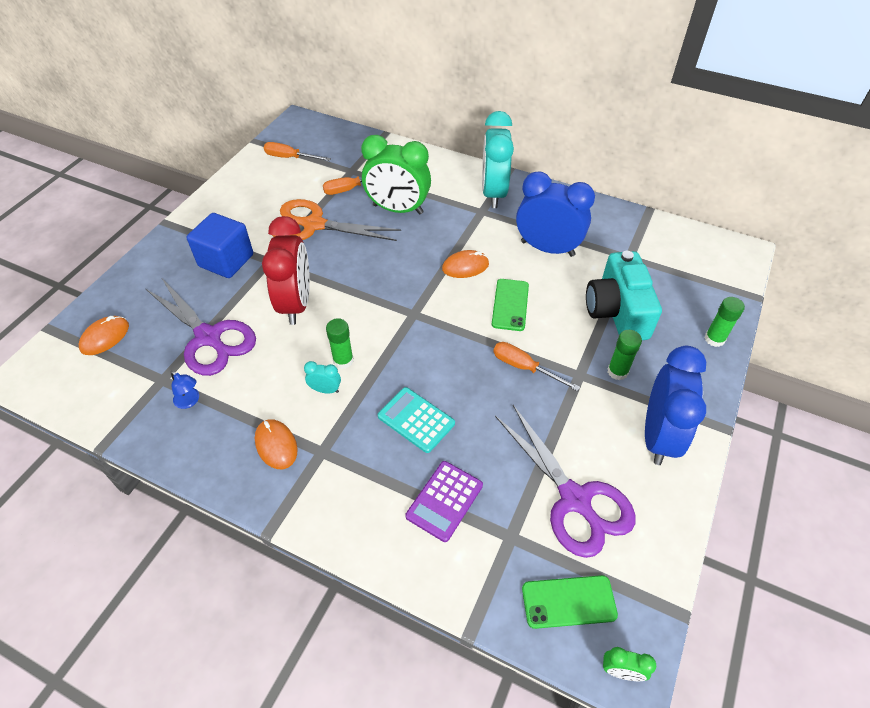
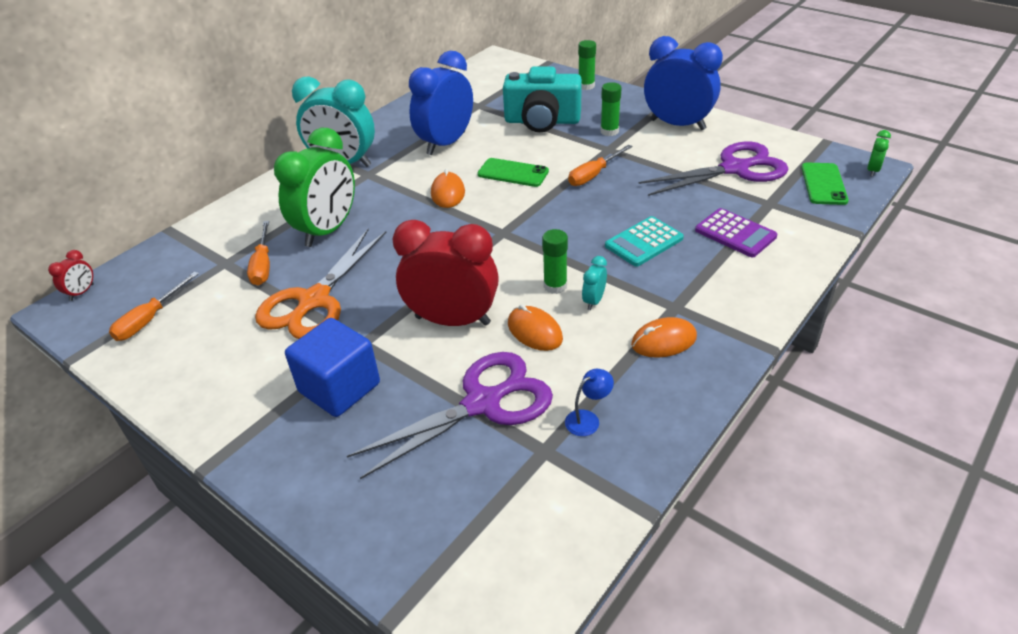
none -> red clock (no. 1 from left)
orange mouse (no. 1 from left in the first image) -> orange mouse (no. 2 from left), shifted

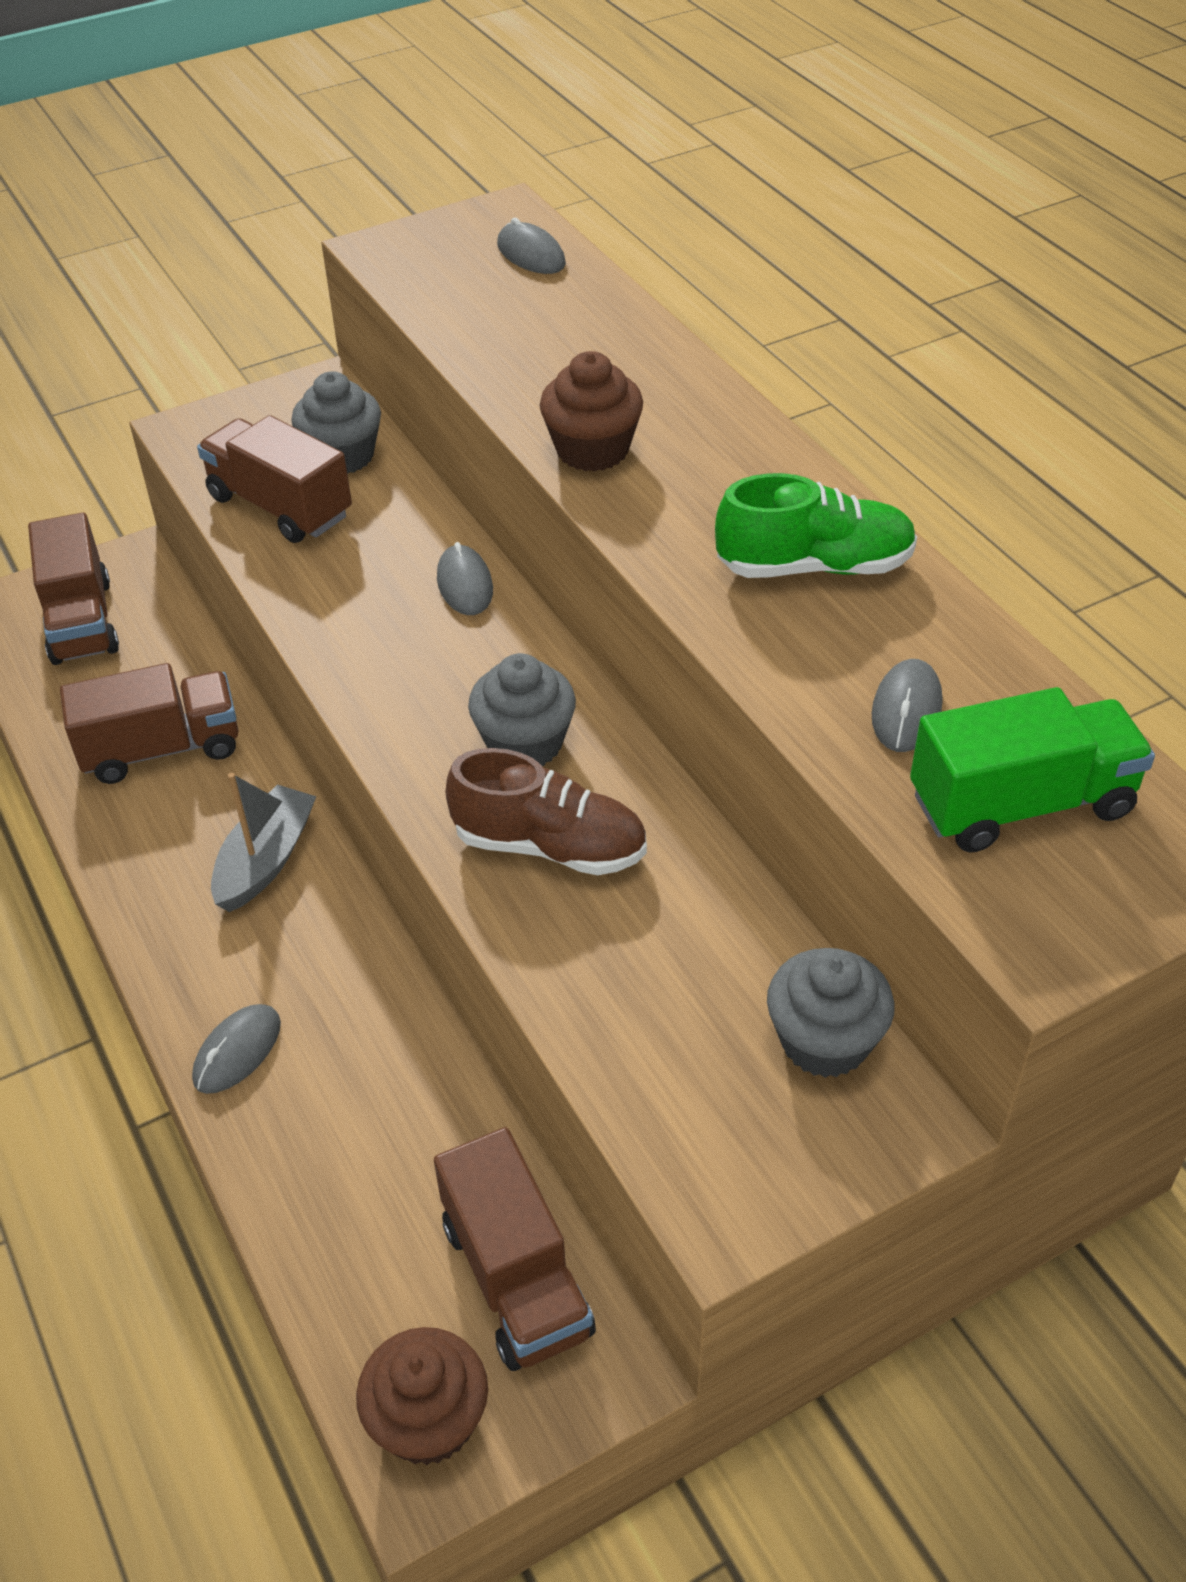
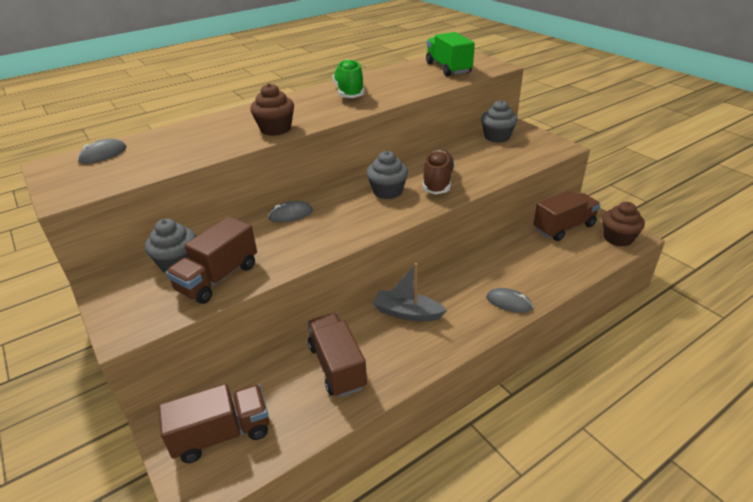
grey mouse (no. 4 from left) -> none

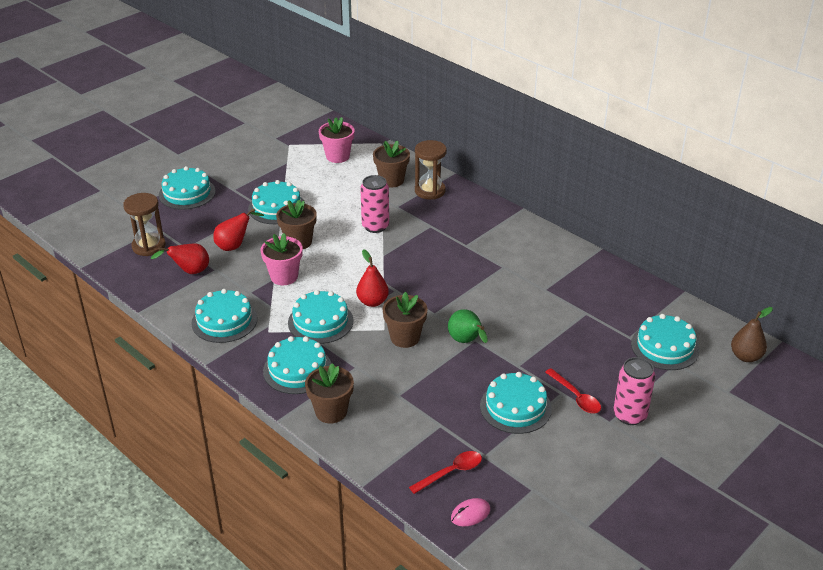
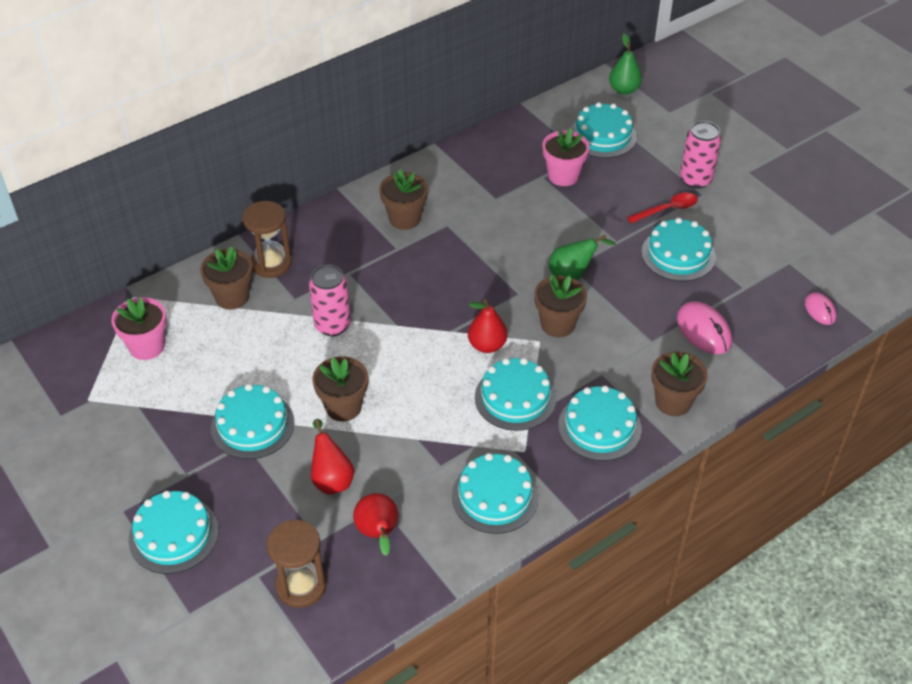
red spoon (no. 1 from left) -> none
none -> brown flower pot (no. 3 from left)
none -> pink mouse (no. 1 from left)
pink flower pot (no. 1 from left in the first image) -> pink flower pot (no. 2 from left), shifted
brown pear -> green pear (no. 2 from left)

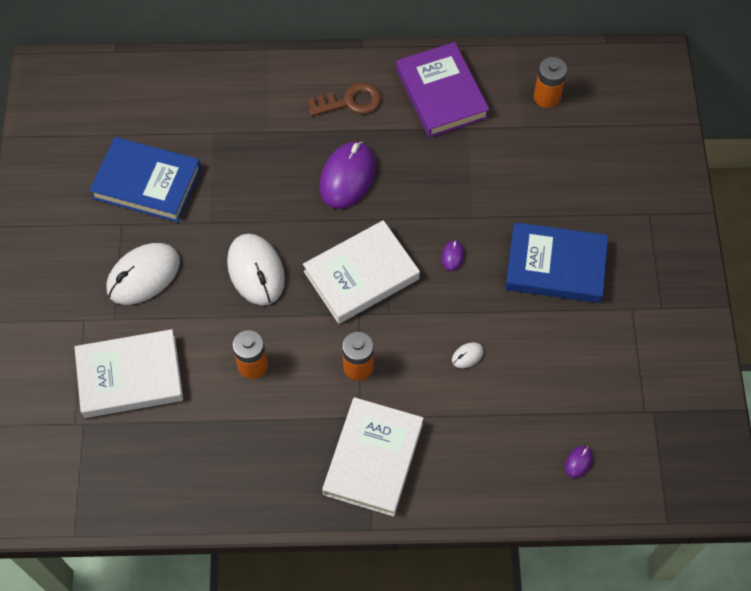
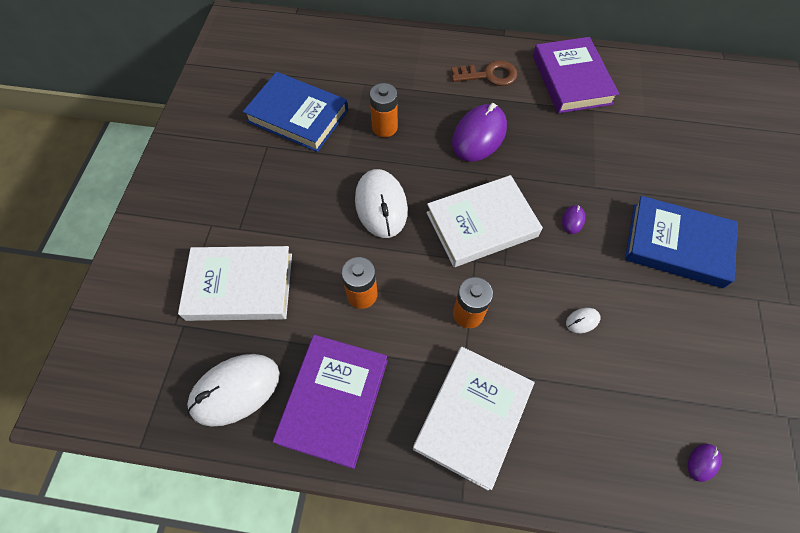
none -> purple book (no. 1 from left)
white mouse (no. 1 from left), shifted
orange battery (no. 3 from left in the first image) -> orange battery (no. 2 from left), shifted

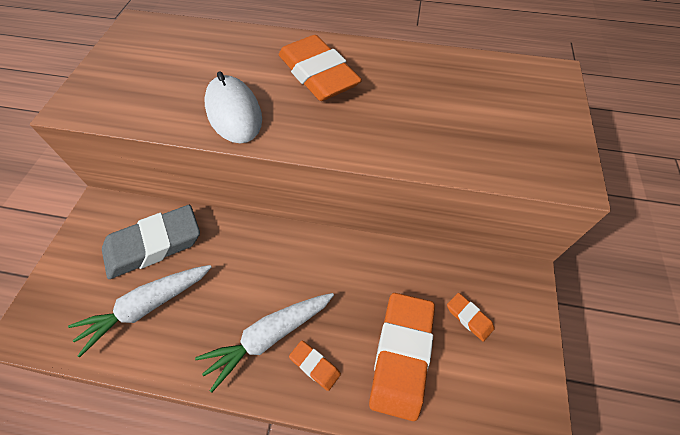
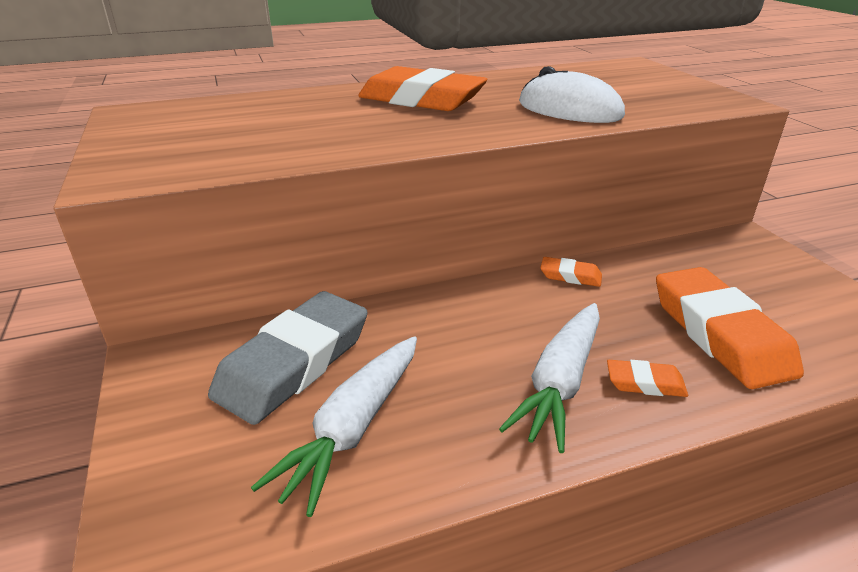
white mouse, shifted
orange eraser (no. 4 from left in the first image) -> orange eraser (no. 2 from left), shifted

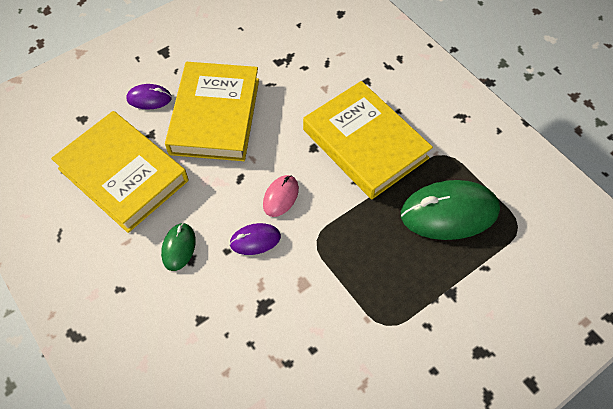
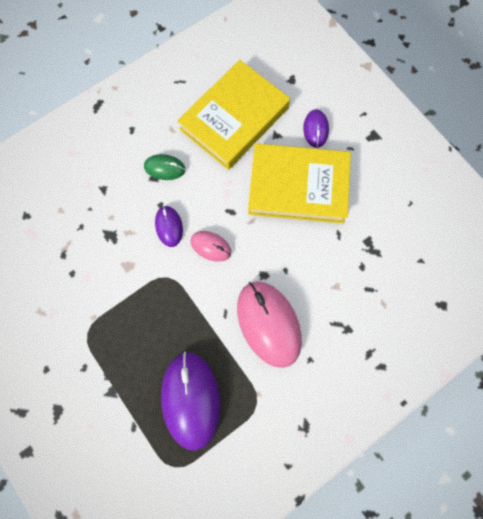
yellow book (no. 3 from left) -> pink mouse (no. 2 from left)
green mouse (no. 2 from left) -> purple mouse (no. 2 from left)

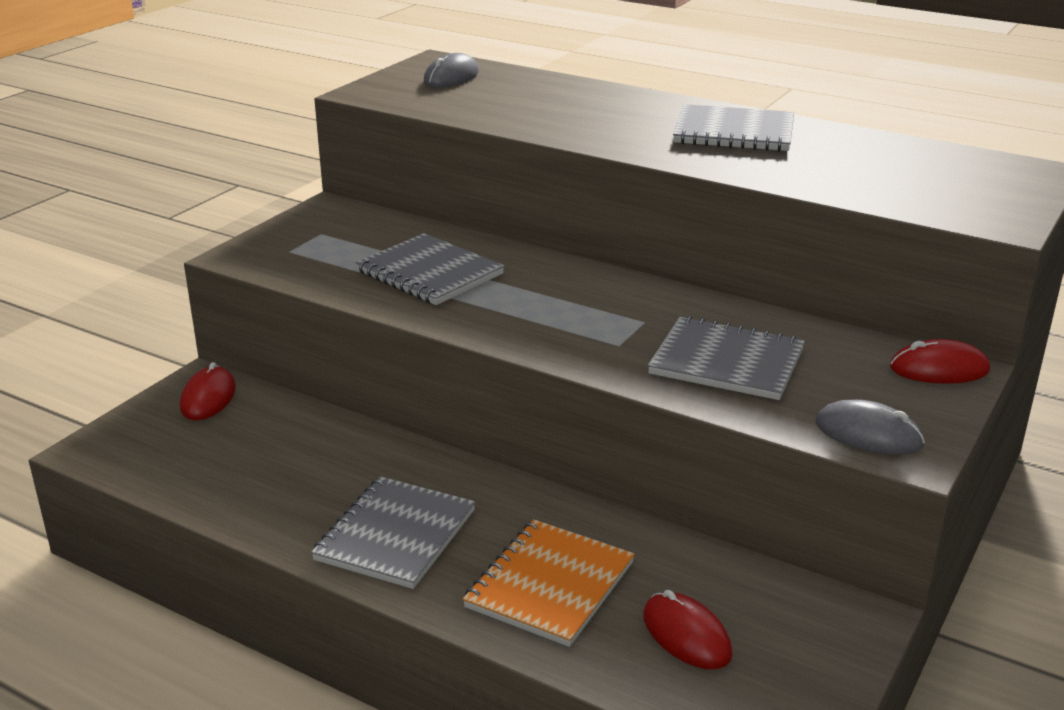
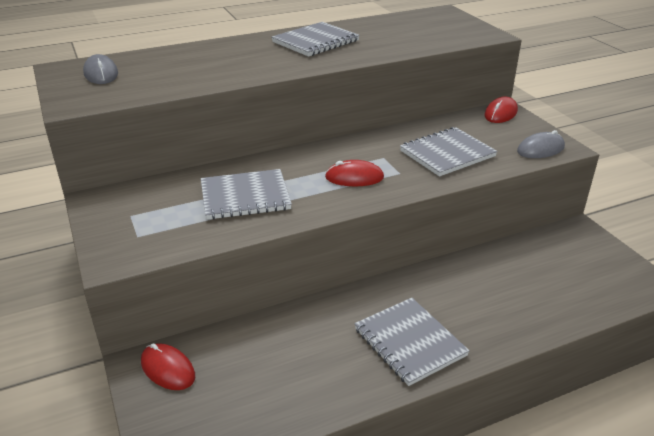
orange notebook -> none
red mouse (no. 2 from left), shifted

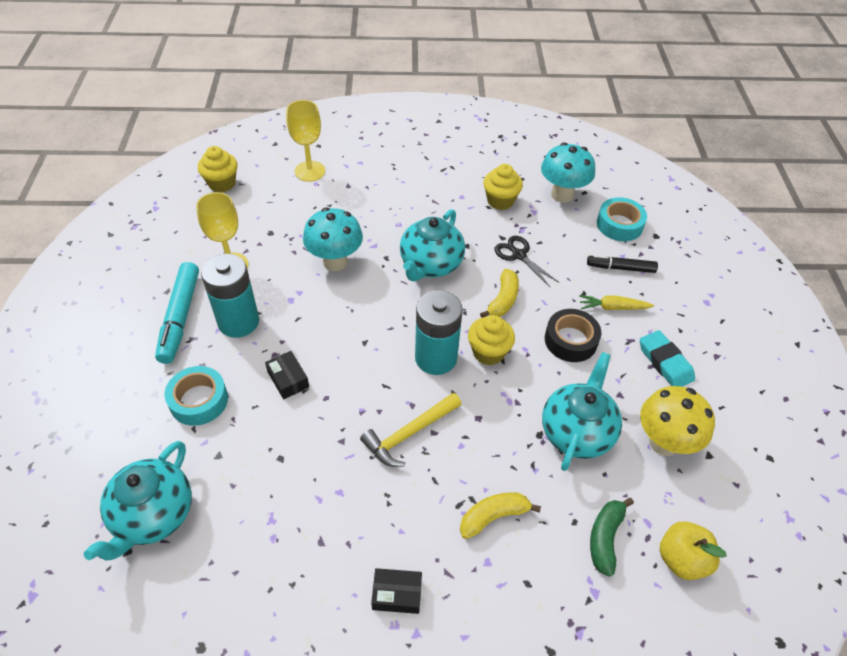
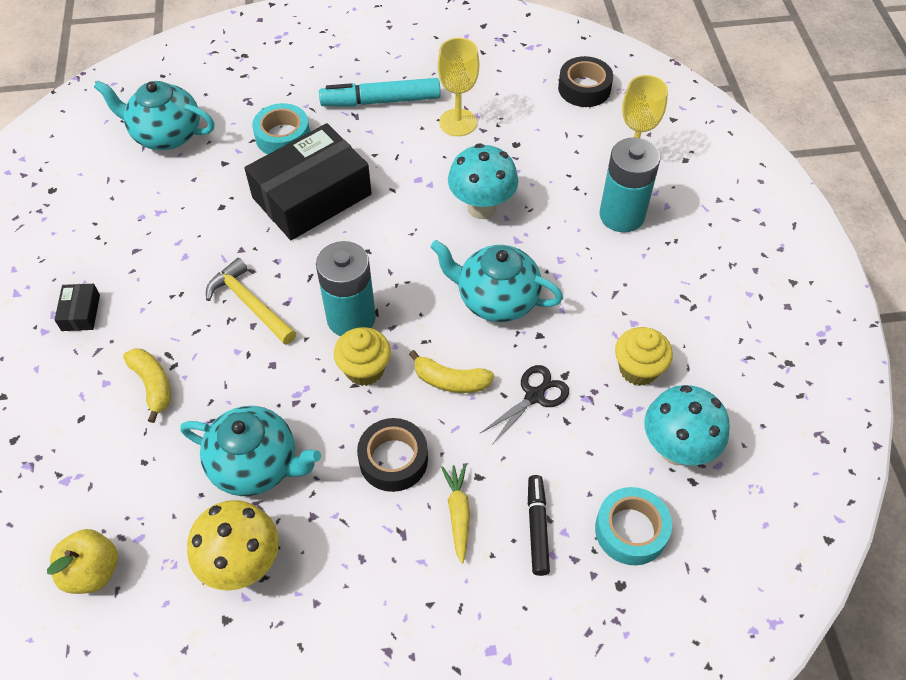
green banana -> none
turquoise eraser -> none
turquoise battery (no. 1 from left in the first image) -> turquoise battery (no. 2 from left), shifted
yellow cupcake (no. 1 from left) -> black tape (no. 2 from left)
black box (no. 1 from left in the first image) -> black box (no. 2 from left), x2.45

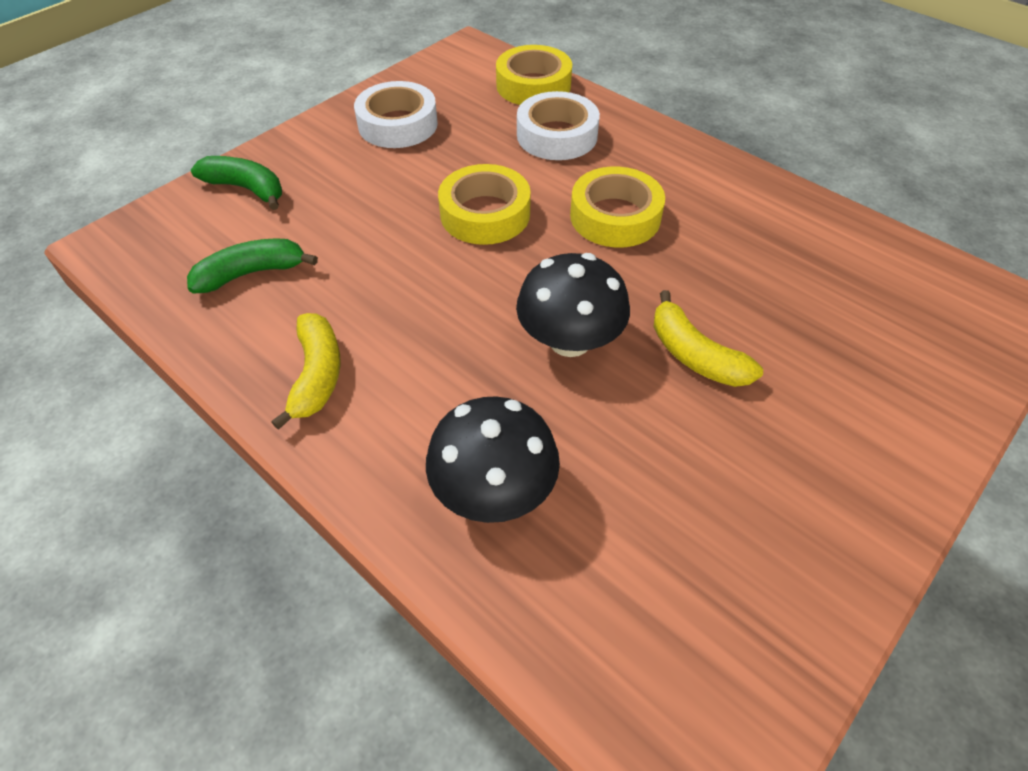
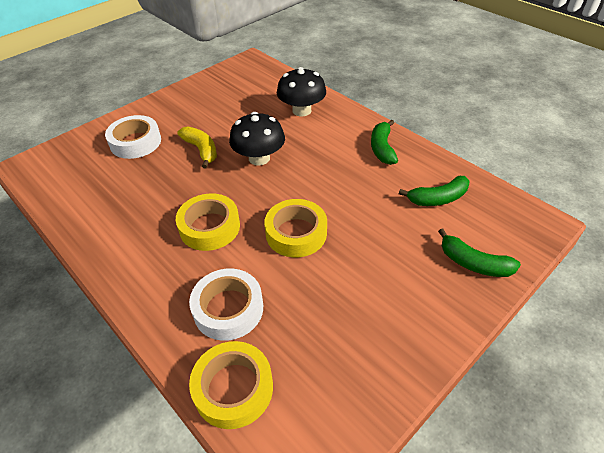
white tape (no. 1 from left), shifted
yellow banana (no. 1 from left) -> green banana (no. 1 from left)

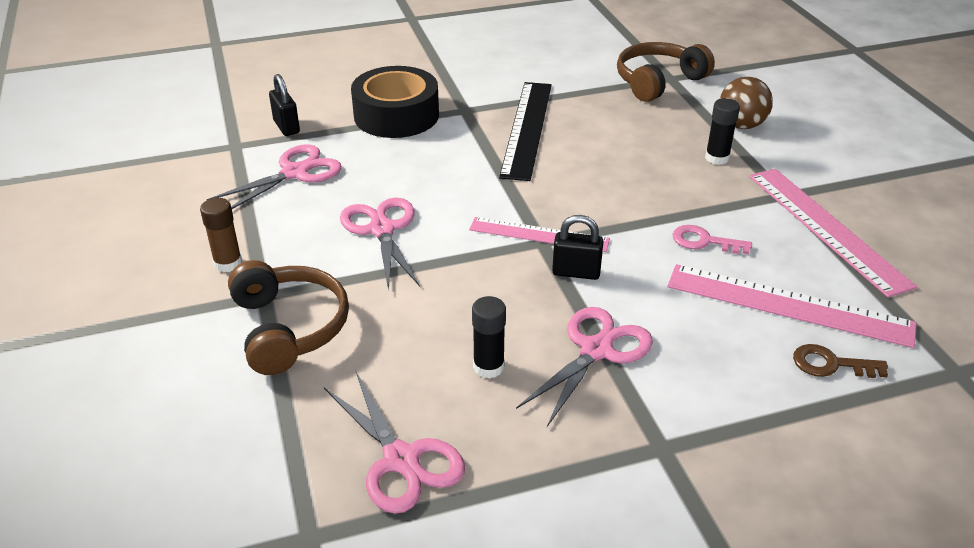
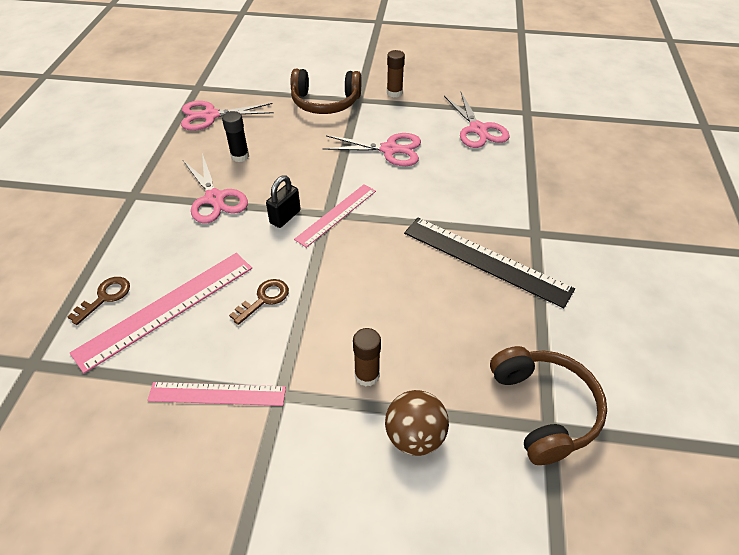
black padlock (no. 1 from left) -> none
black tape -> none
pink key -> brown key (no. 2 from left)
black glue stick (no. 2 from left) -> brown glue stick (no. 1 from left)
pink ruler (no. 3 from left in the first image) -> pink ruler (no. 2 from left), x0.64

